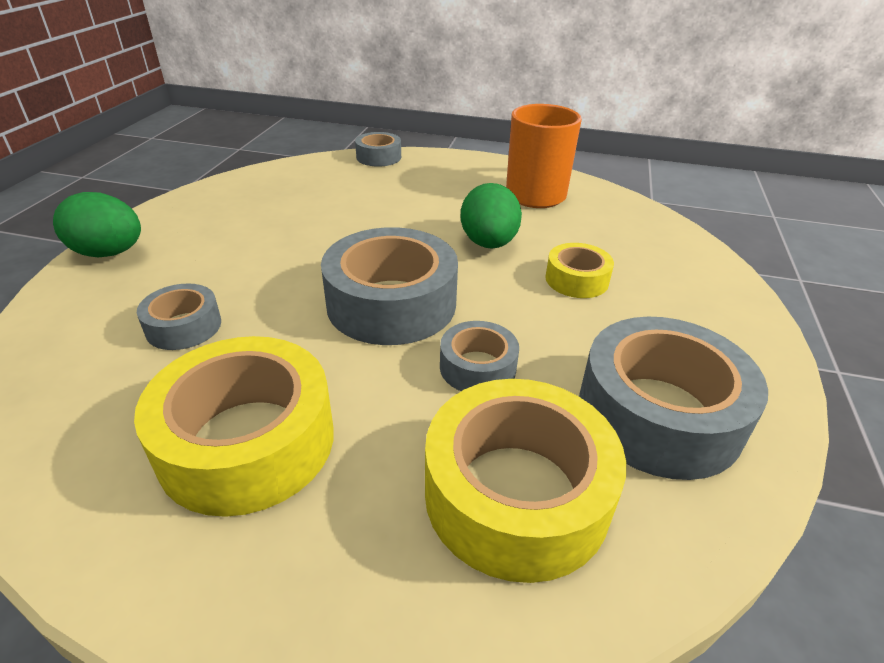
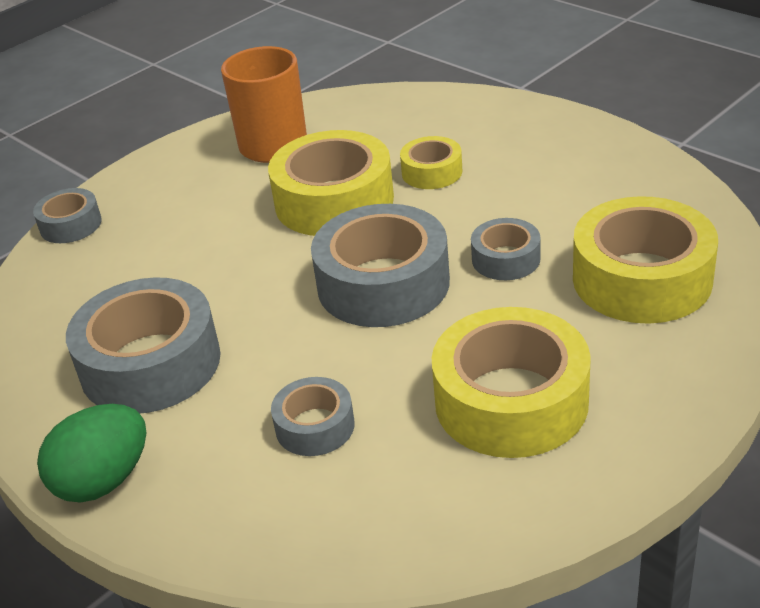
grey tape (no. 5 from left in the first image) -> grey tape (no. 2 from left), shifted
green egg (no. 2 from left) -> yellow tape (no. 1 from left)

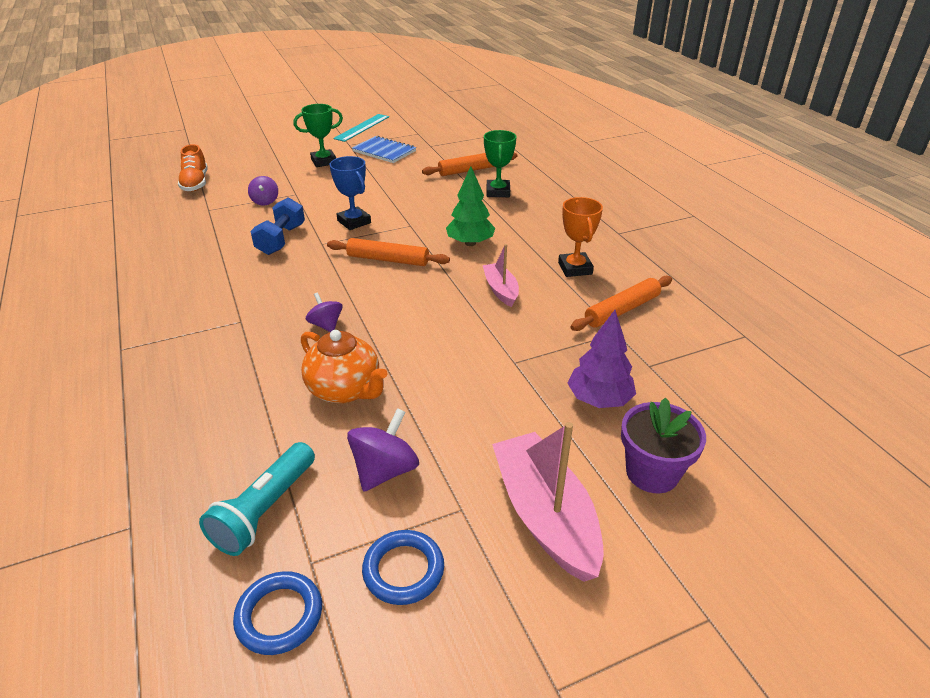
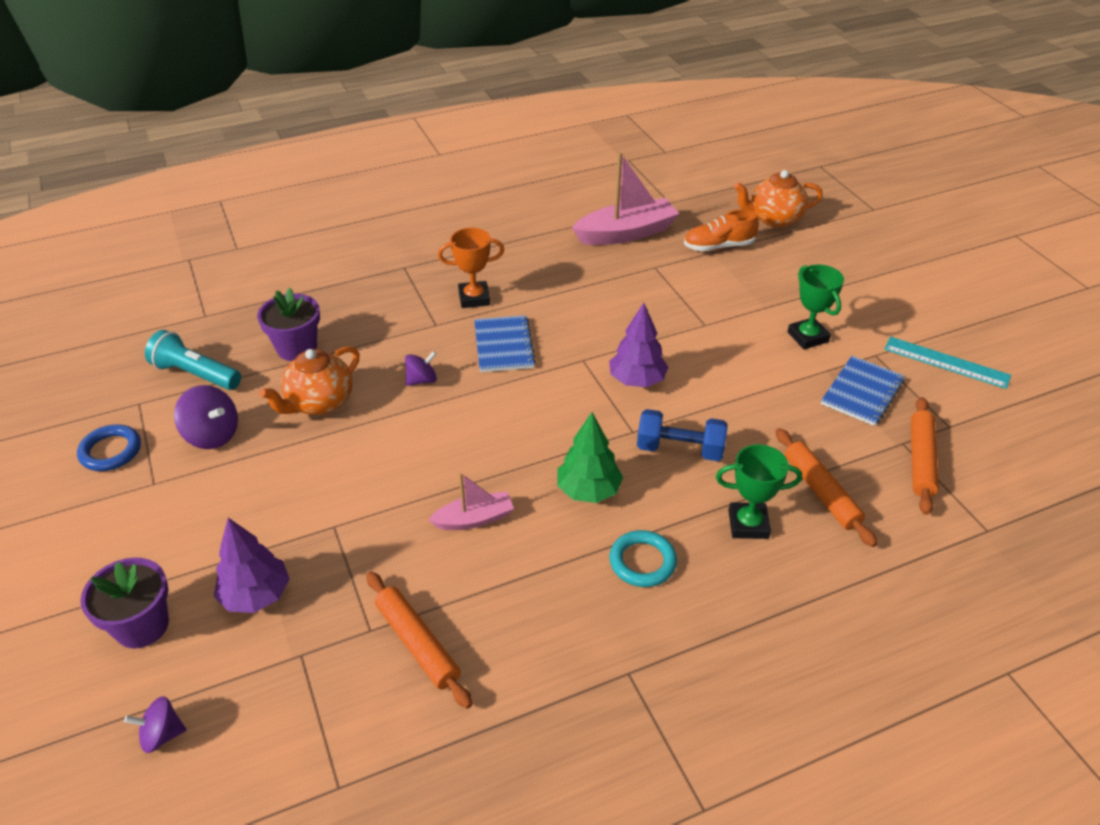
blue ring (no. 1 from left) -> none
none -> purple flower pot (no. 2 from left)
none -> blue notebook (no. 1 from left)
none -> turquoise ring
none -> orange teapot (no. 2 from left)
purple spinning top (no. 1 from left), shifted
blue dumbbell, shifted
orange rolling pin (no. 1 from left in the first image) -> orange rolling pin (no. 3 from left), shifted
pink boat (no. 2 from left), shifted
orange trophy, shifted
blue trophy -> purple tree (no. 2 from left)

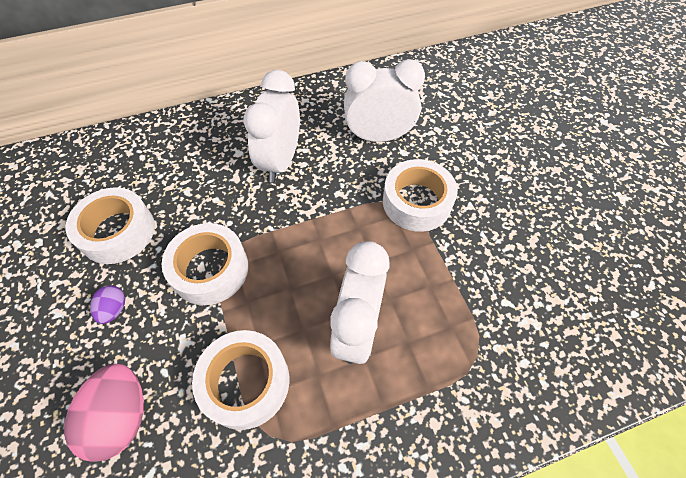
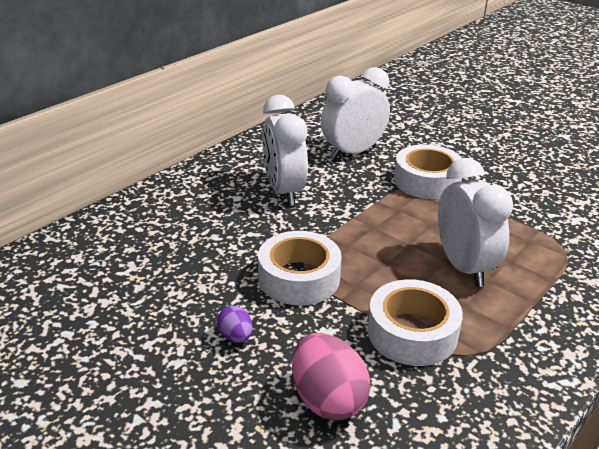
white tape (no. 1 from left) -> none

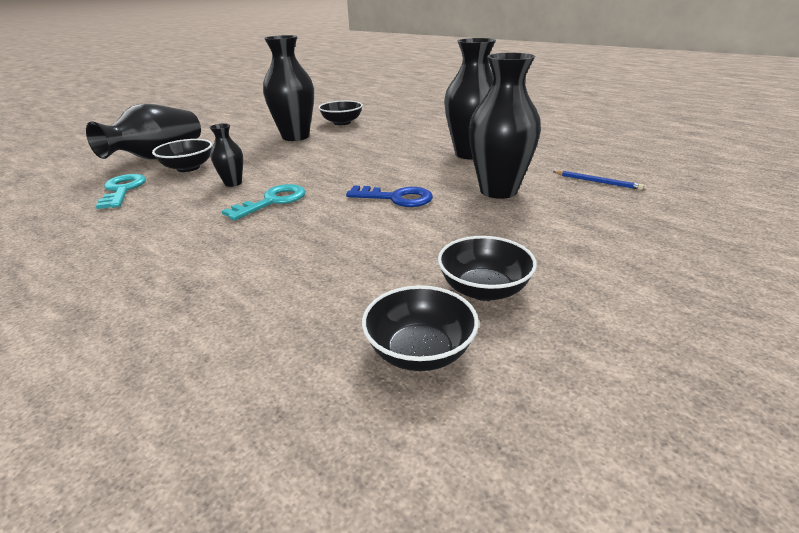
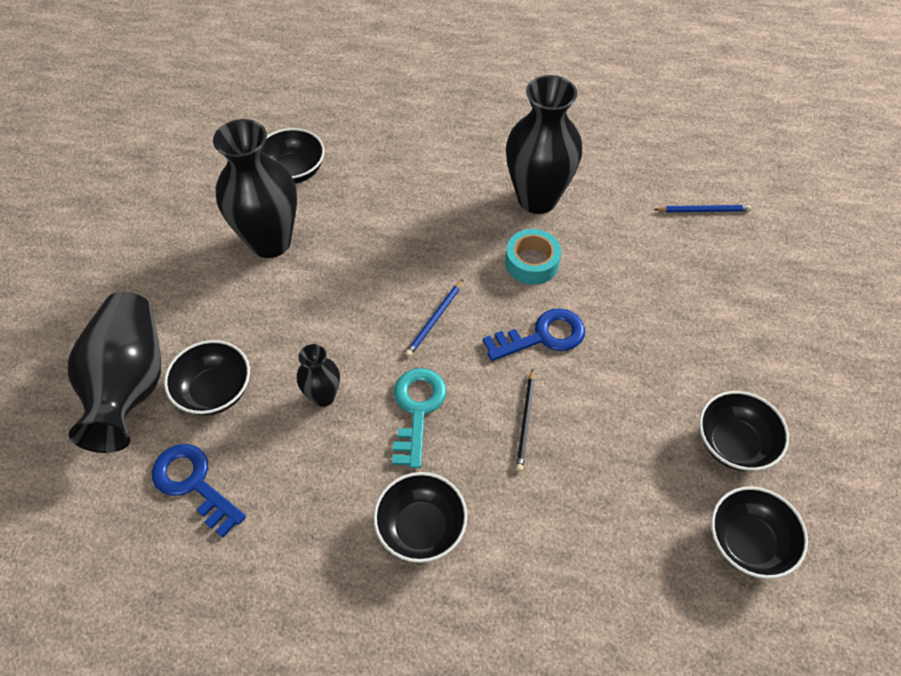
black vase (no. 5 from left) -> none
none -> black bowl (no. 3 from left)
none -> blue pencil (no. 1 from left)
none -> turquoise tape
none -> black pencil
turquoise key (no. 1 from left) -> blue key (no. 1 from left)

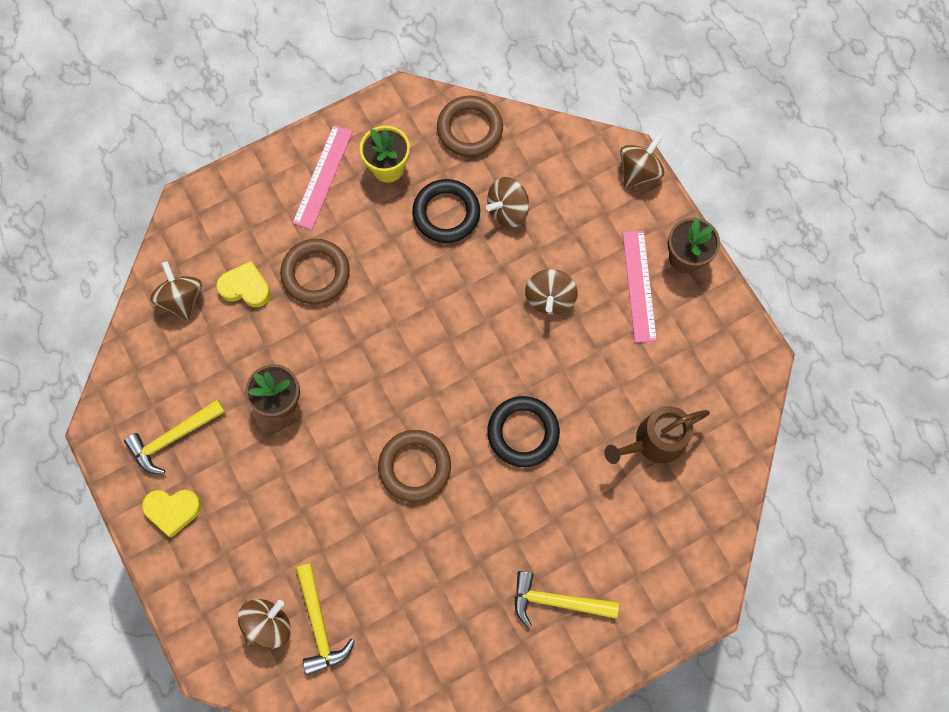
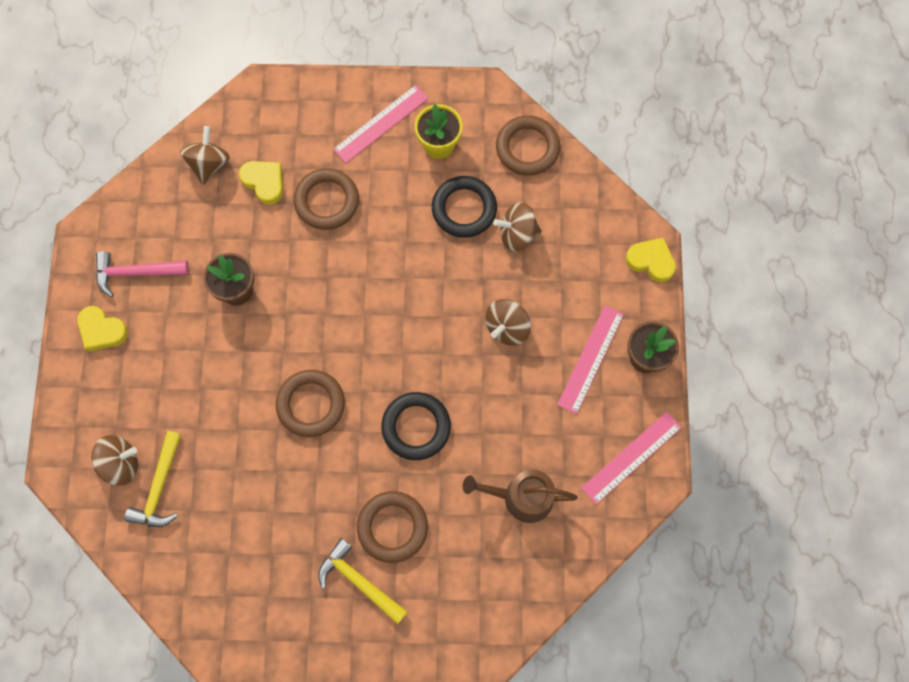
none -> brown ring (no. 3 from left)
none -> pink ruler (no. 3 from left)
brown spinning top (no. 5 from left) -> yellow heart (no. 3 from left)
yellow hammer (no. 1 from left) -> pink hammer

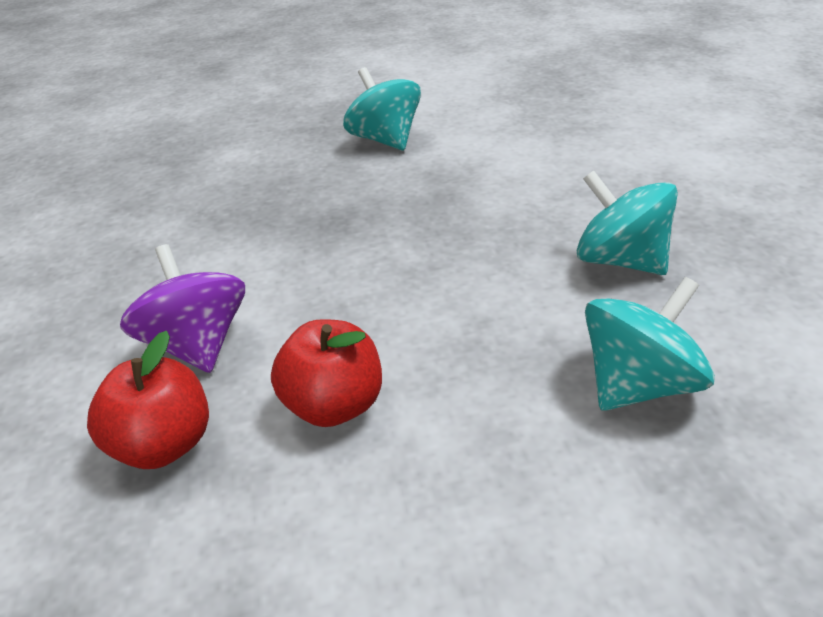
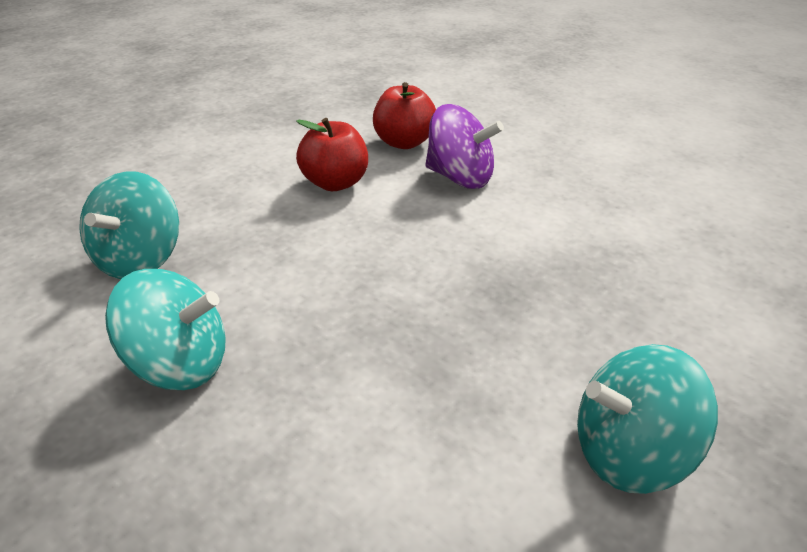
turquoise spinning top (no. 1 from left in the first image) -> turquoise spinning top (no. 3 from left), 150 degrees clockwise

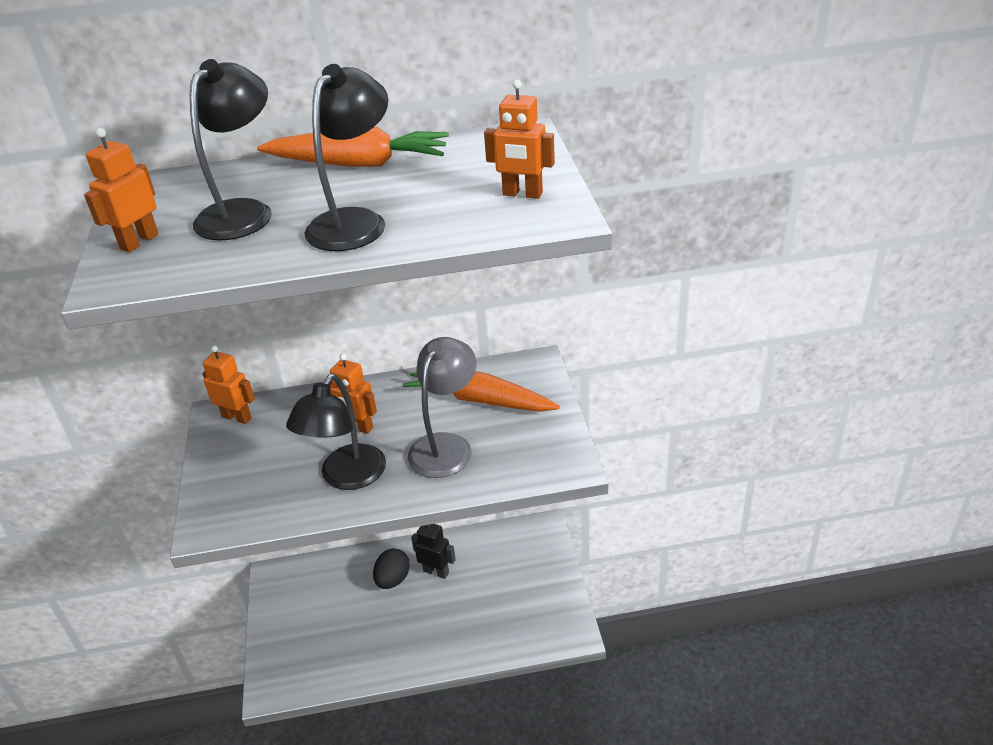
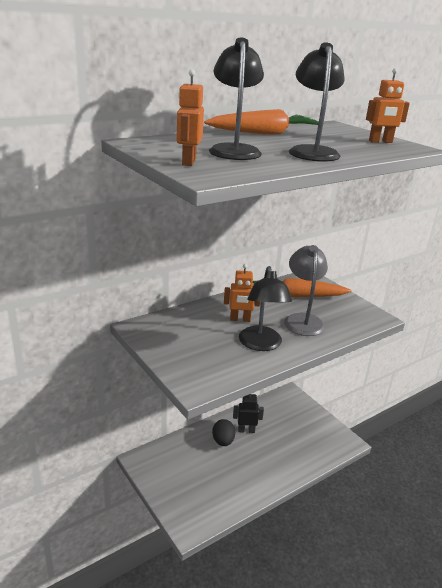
orange robot (no. 2 from left) -> none

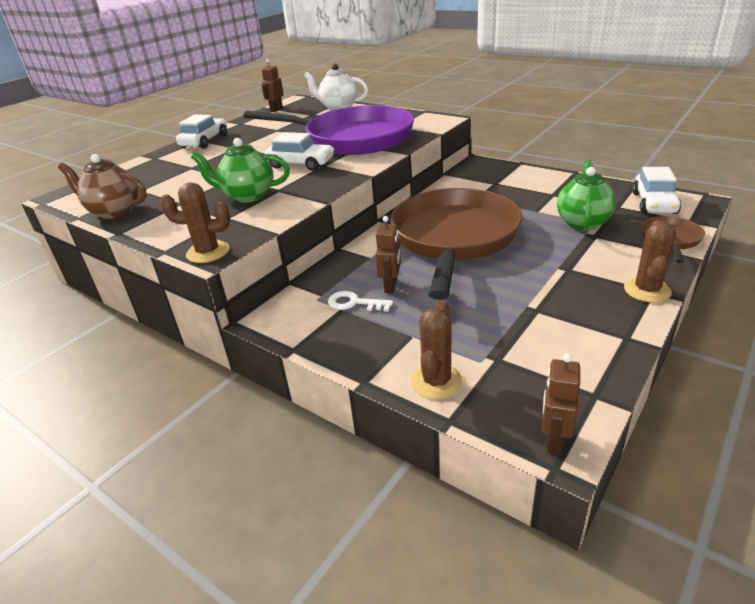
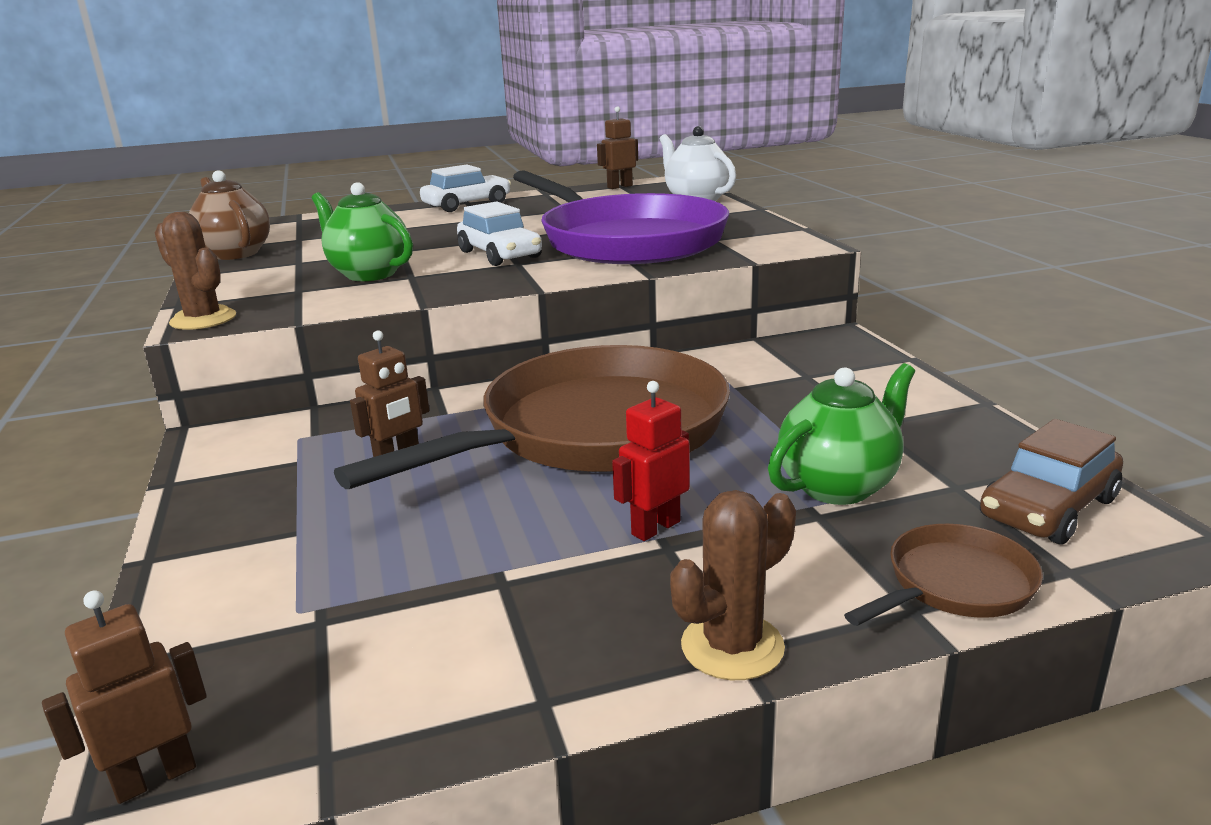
white key -> none
brown cactus (no. 2 from left) -> none
none -> red robot
white car (no. 3 from left) -> brown car

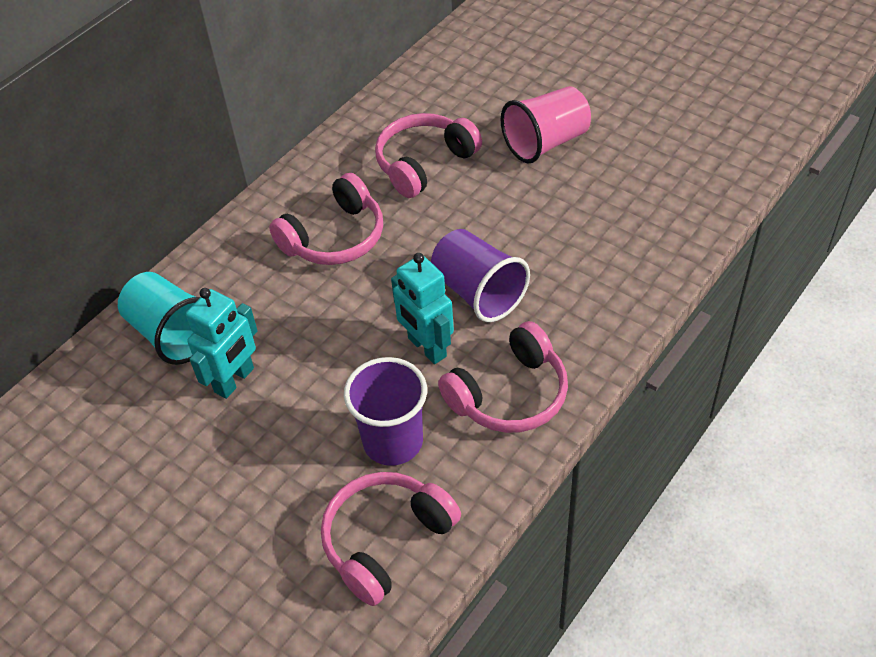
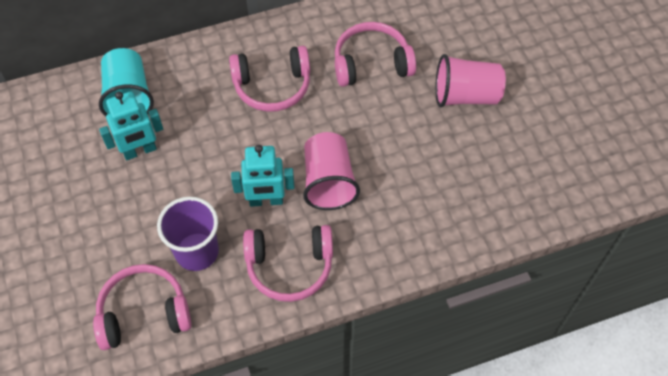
purple cup (no. 2 from left) -> pink cup (no. 1 from left)
turquoise robot (no. 2 from left), 90 degrees counterclockwise

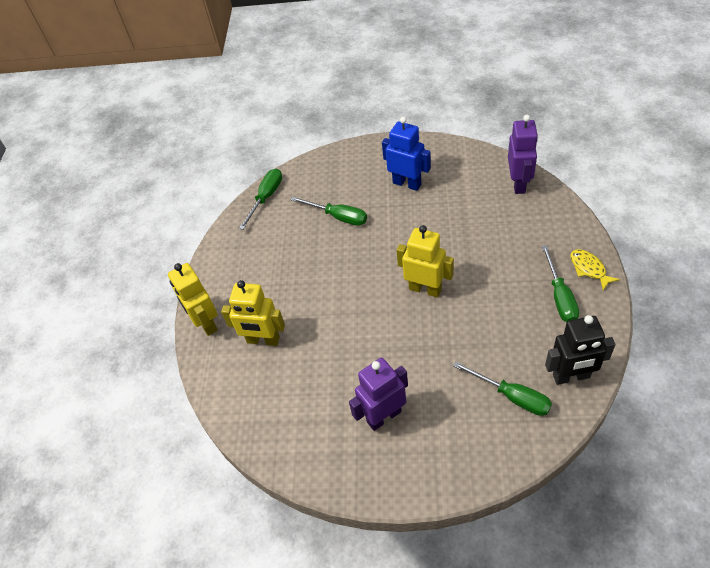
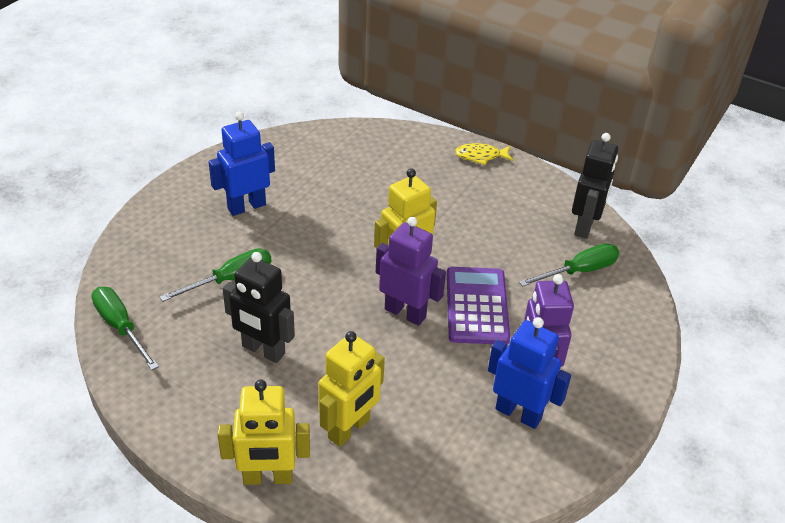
green screwdriver (no. 4 from left) -> none
none -> black robot (no. 1 from left)
none -> purple calculator
none -> blue robot (no. 2 from left)
purple robot (no. 2 from left in the first image) -> purple robot (no. 1 from left), shifted

